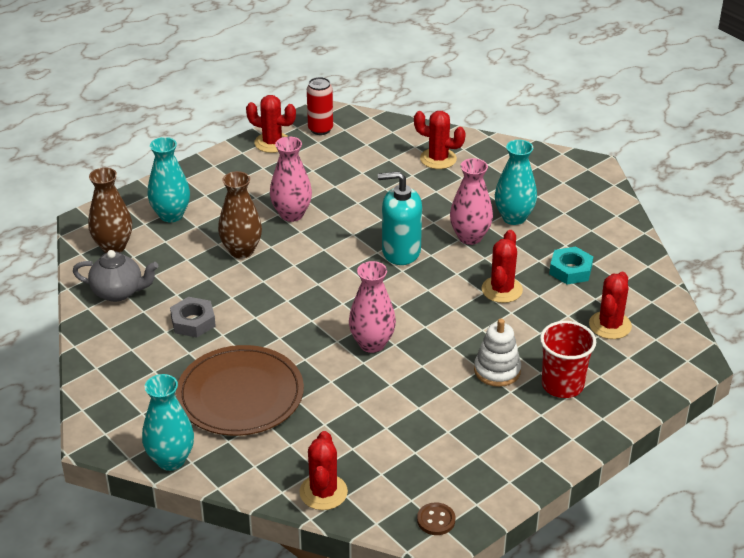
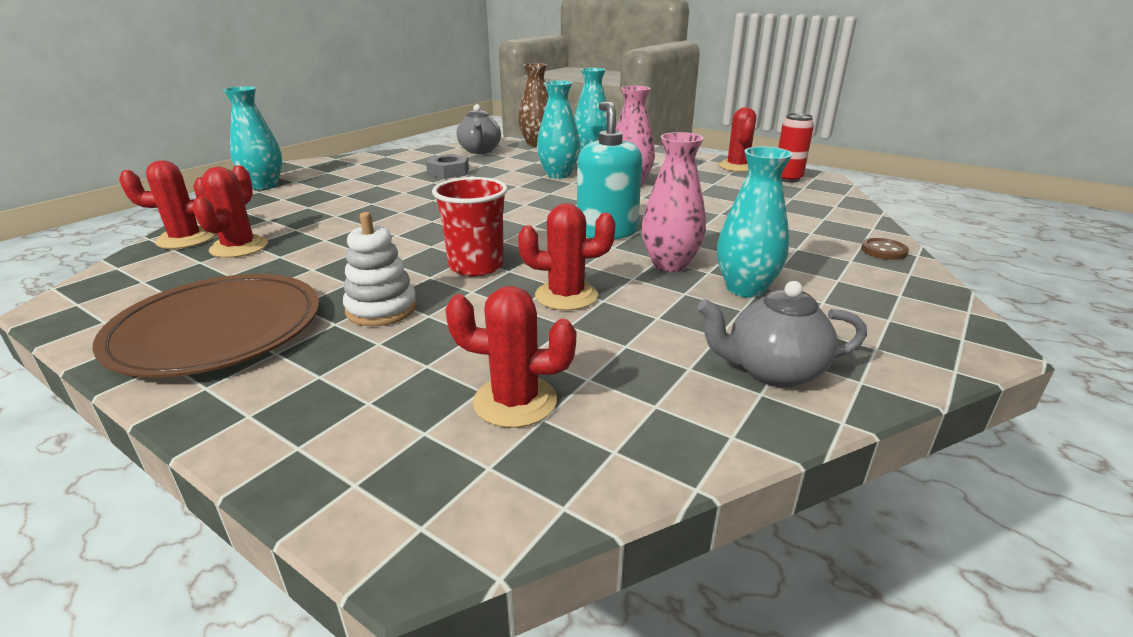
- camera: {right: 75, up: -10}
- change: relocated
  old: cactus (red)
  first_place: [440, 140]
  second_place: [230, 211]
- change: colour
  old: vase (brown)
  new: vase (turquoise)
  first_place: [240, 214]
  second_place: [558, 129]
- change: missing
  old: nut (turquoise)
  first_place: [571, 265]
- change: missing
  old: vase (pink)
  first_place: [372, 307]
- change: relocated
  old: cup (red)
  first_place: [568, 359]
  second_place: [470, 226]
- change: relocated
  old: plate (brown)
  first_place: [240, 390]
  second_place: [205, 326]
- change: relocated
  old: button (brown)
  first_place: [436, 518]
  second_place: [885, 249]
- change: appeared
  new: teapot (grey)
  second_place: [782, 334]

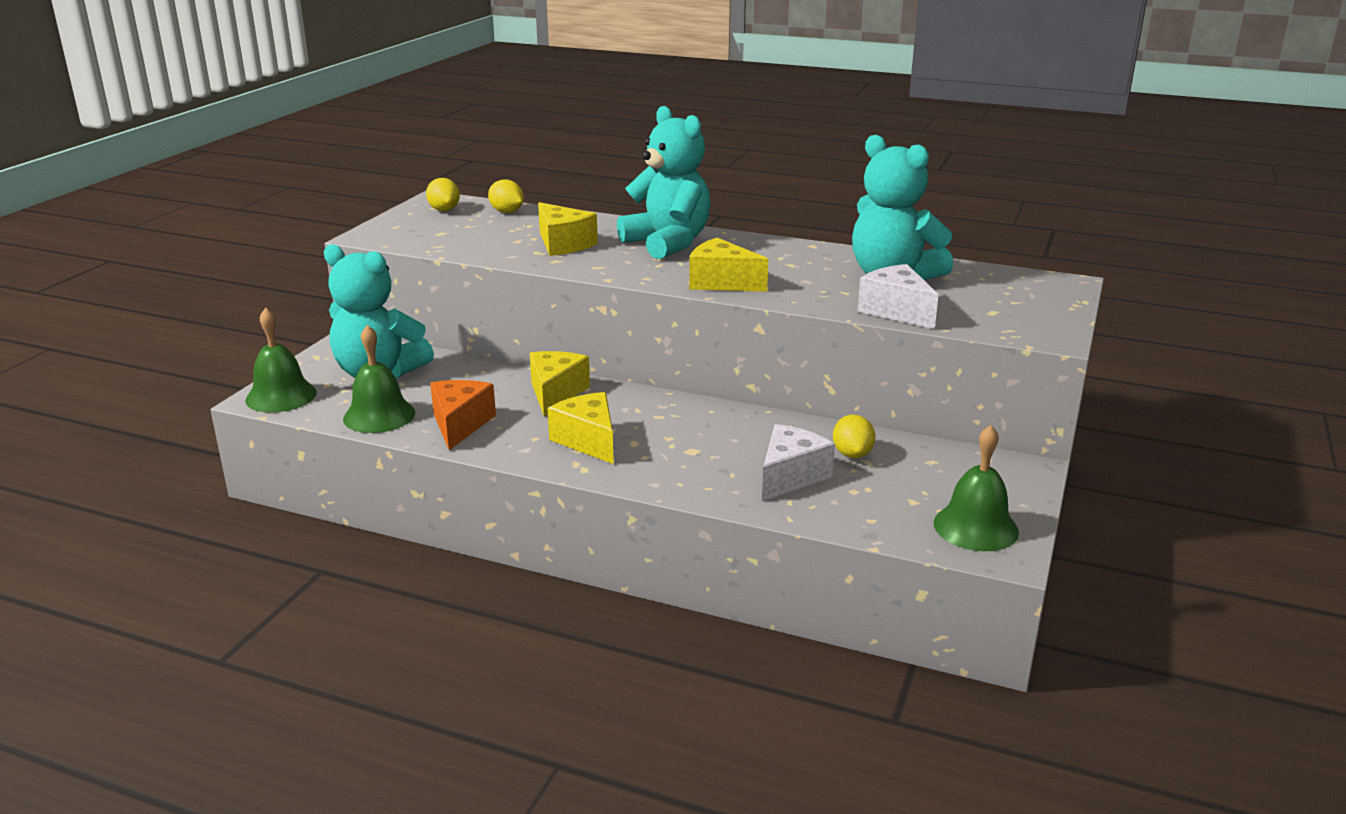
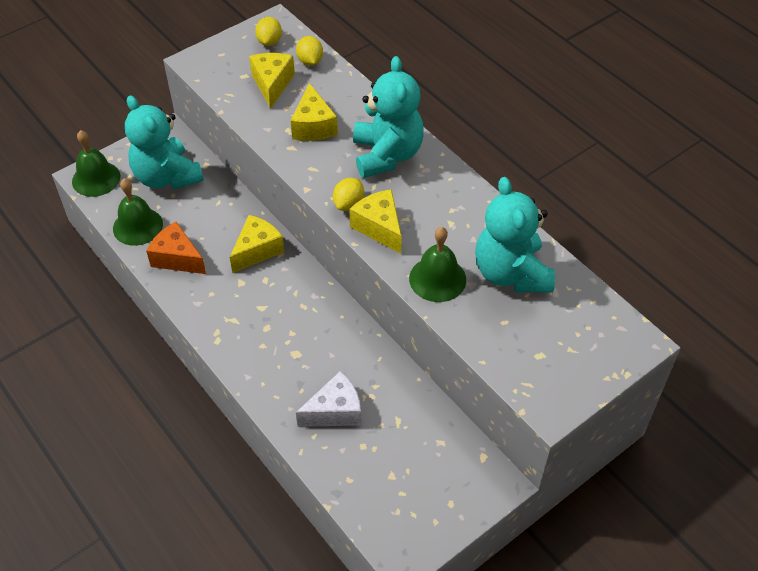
- camera: {right: 30, up: 25}
- change: missing
  old: cheese (white)
  first_place: [898, 296]
- change: spun
  old: cheese (orange)
  first_place: [463, 415]
  second_place: [176, 248]
  degrees: -90
- change: relocated
  old: cheese (yellow)
  first_place: [580, 428]
  second_place: [272, 80]
- change: relocated
  old: lemon (yellow)
  first_place: [854, 436]
  second_place: [348, 194]
- change: relocated
  old: bell (green)
  first_place: [976, 488]
  second_place: [437, 264]

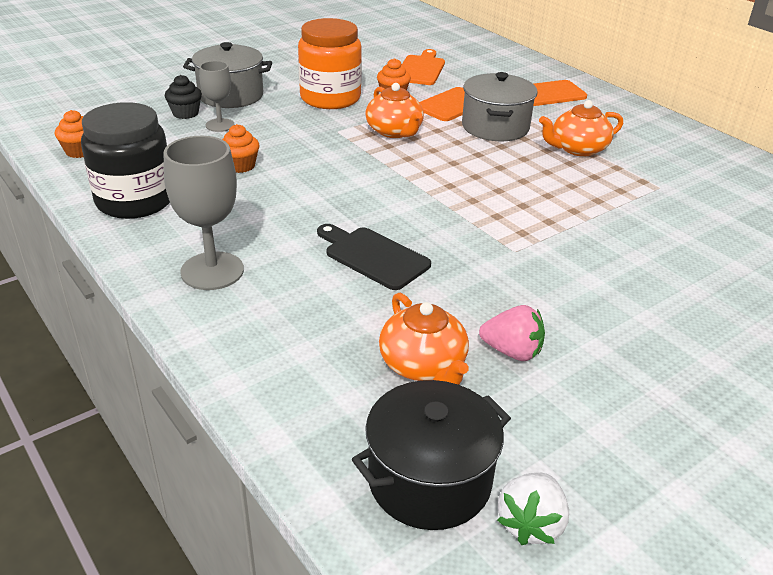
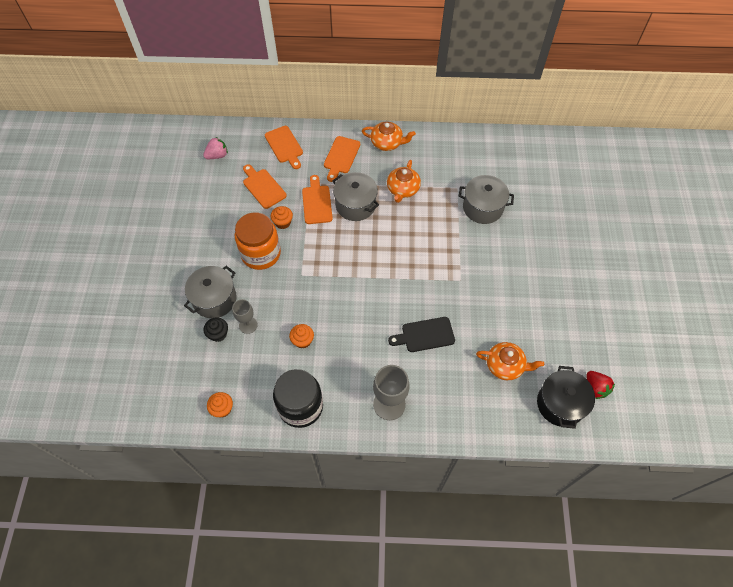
- camera: {right: -50, up: 25}
- change: relocated
  old: teapot (orange)
  first_place: [394, 110]
  second_place: [389, 136]
- change: relocated
  old: strawberry (pink)
  first_place: [512, 333]
  second_place: [215, 148]
- change: colour
  old: strawberry (white)
  new: strawberry (red)
  first_place: [533, 509]
  second_place: [601, 385]
- change: appeared
  new: cutting board (orange)
  second_place: [284, 147]
- change: appeared
  new: pot (grey)
  second_place: [486, 199]

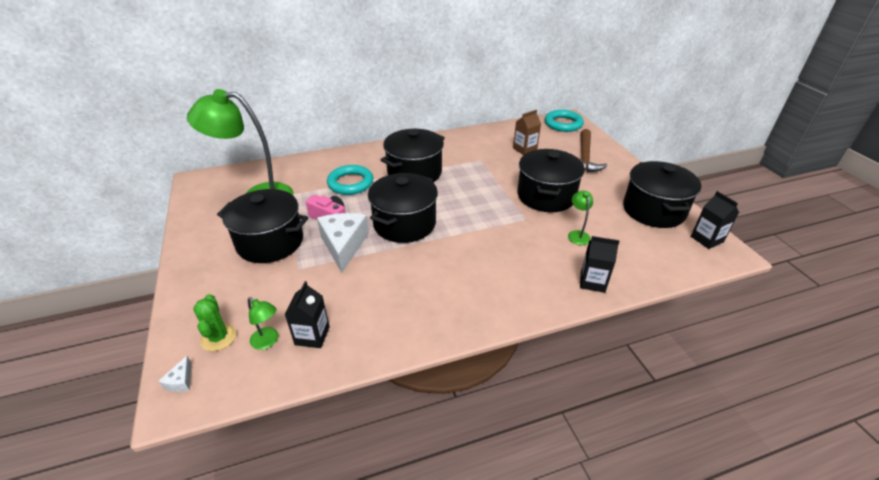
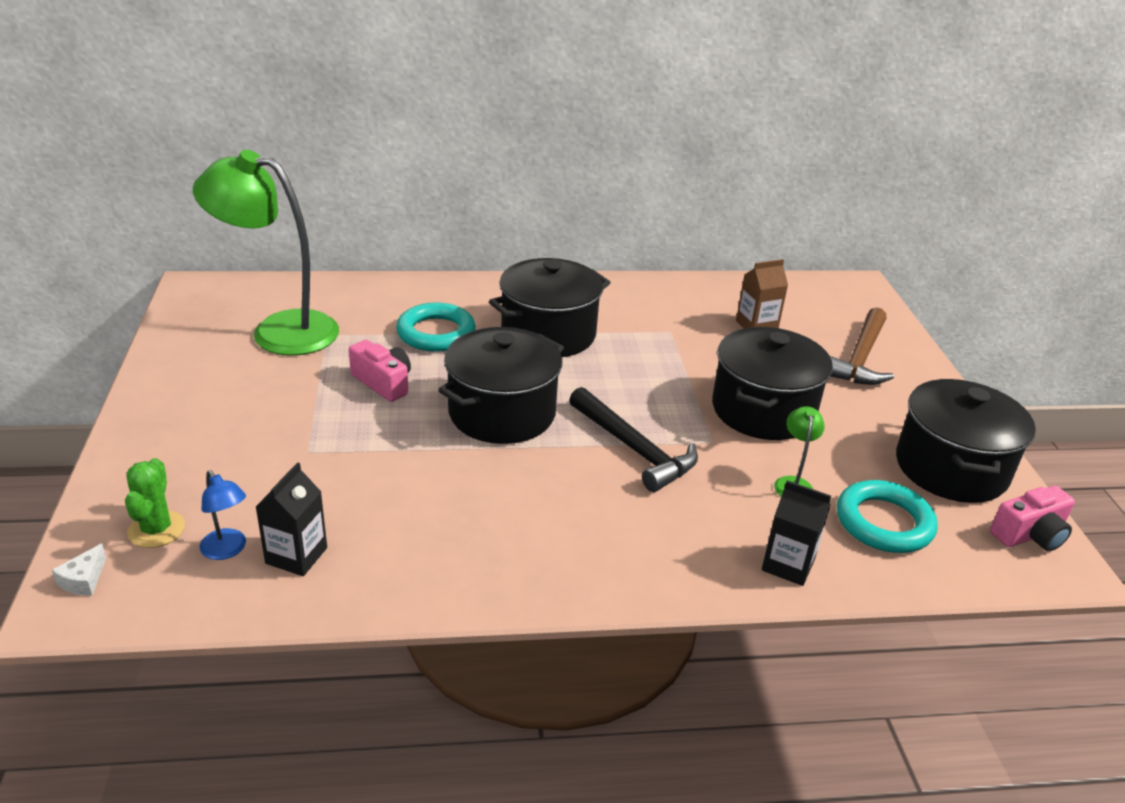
- camera: {right: 10, up: -5}
- change: relocated
  old: ring (turquoise)
  first_place: [564, 121]
  second_place: [887, 516]
- change: missing
  old: pot (black)
  first_place: [262, 226]
- change: exchanged
  old: carton (black)
  new: camera (pink)
  first_place: [715, 220]
  second_place: [1032, 518]
- change: missing
  old: cheese (white)
  first_place: [343, 243]
- change: colour
  old: lamp (green)
  new: lamp (blue)
  first_place: [263, 323]
  second_place: [223, 515]
- change: appeared
  new: hammer (black)
  second_place: [633, 439]

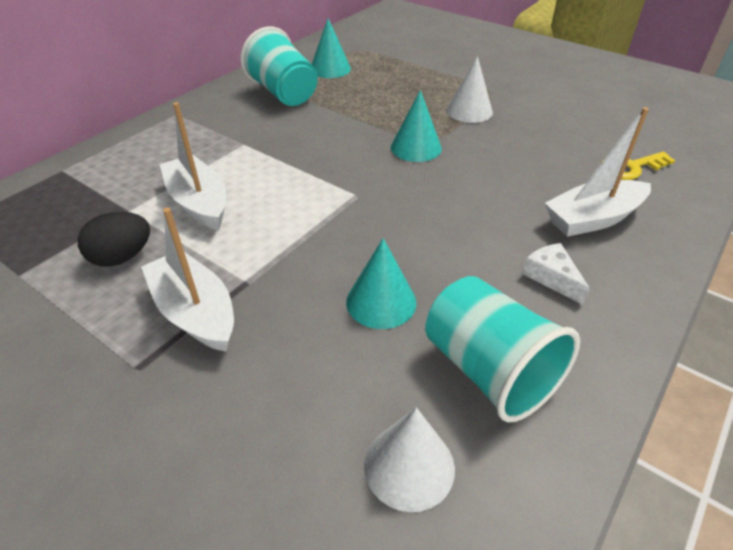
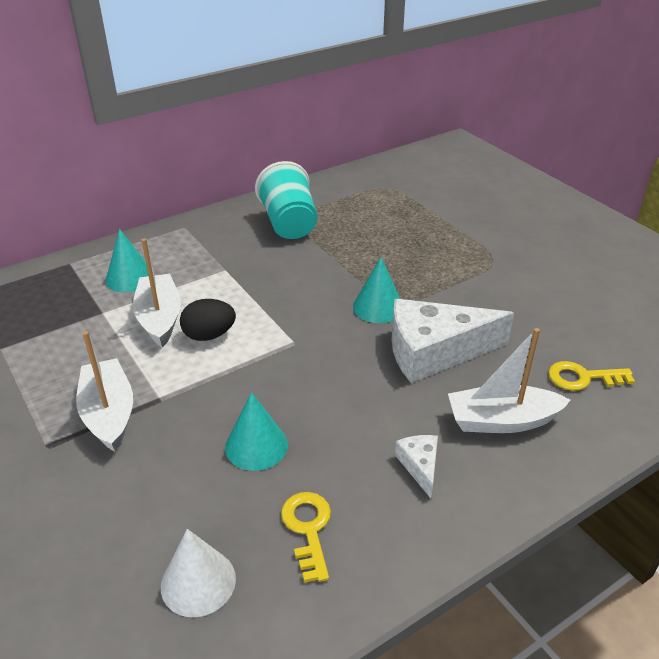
- camera: {right: 20, up: -5}
- change: relocated
  old: cone (turquoise)
  first_place: [331, 48]
  second_place: [126, 261]
- change: missing
  old: cone (white)
  first_place: [469, 89]
- change: relocated
  old: egg (black)
  first_place: [114, 239]
  second_place: [208, 320]
- change: exchanged
  old: cup (turquoise)
  new: key (yellow)
  first_place: [502, 349]
  second_place: [306, 537]
- change: appeared
  new: cheese (white)
  second_place: [453, 341]

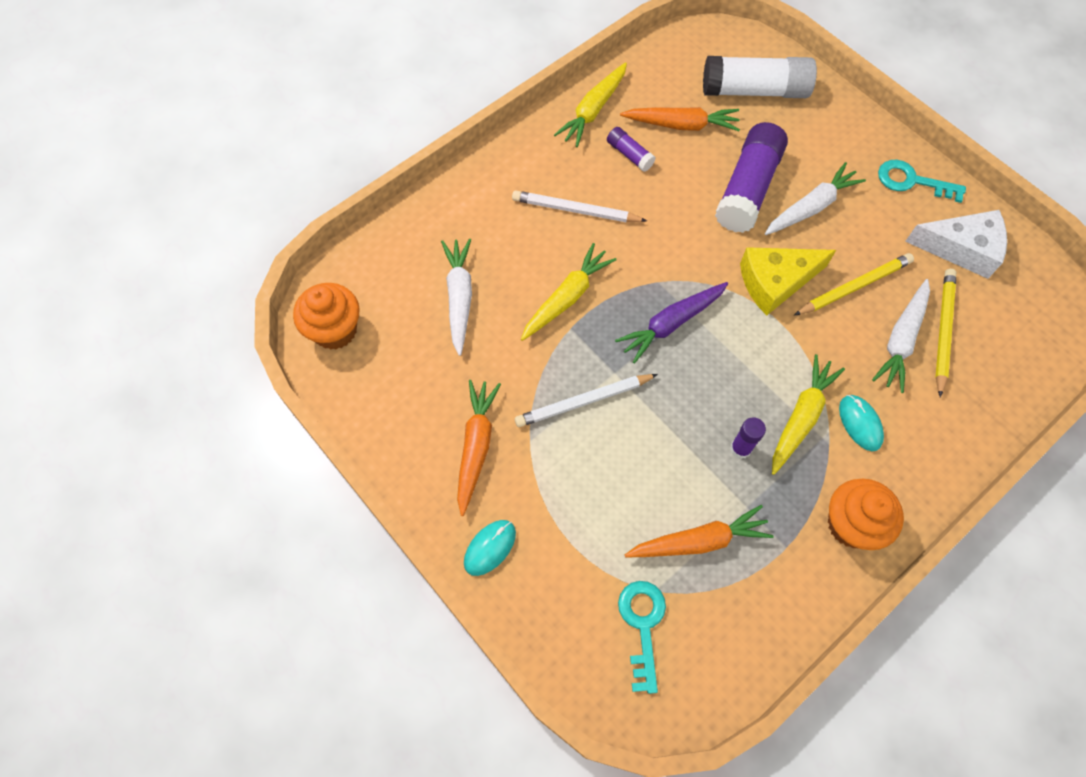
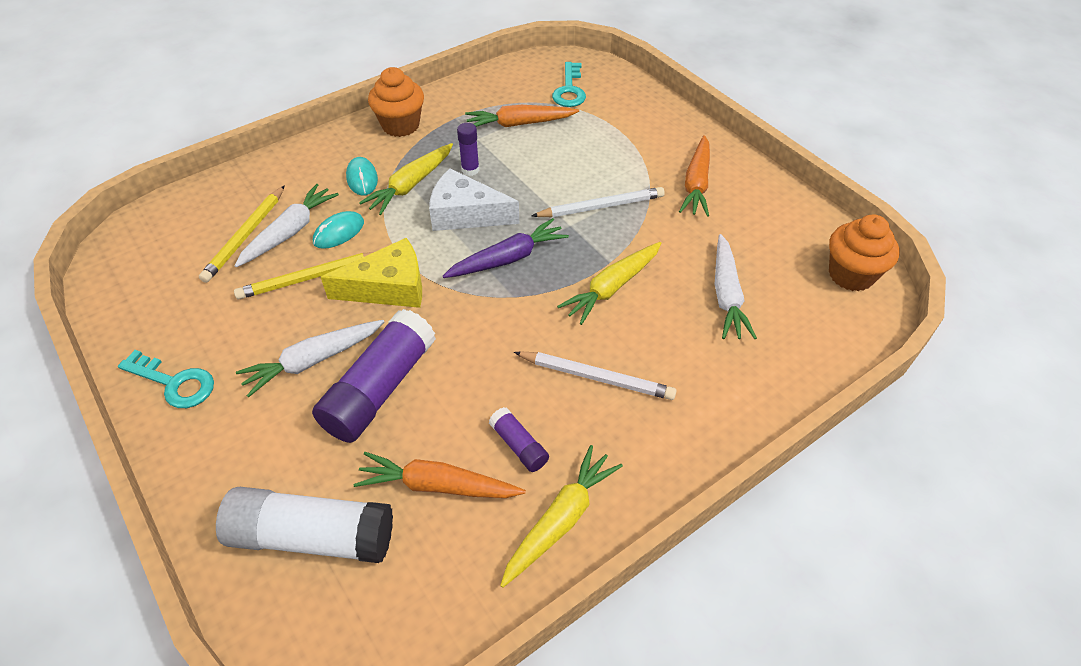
- camera: {right: -175, up: -15}
- change: relocated
  old: cheese (white)
  first_place: [956, 244]
  second_place: [474, 199]
- change: relocated
  old: mouse (turquoise)
  first_place: [490, 548]
  second_place: [338, 230]

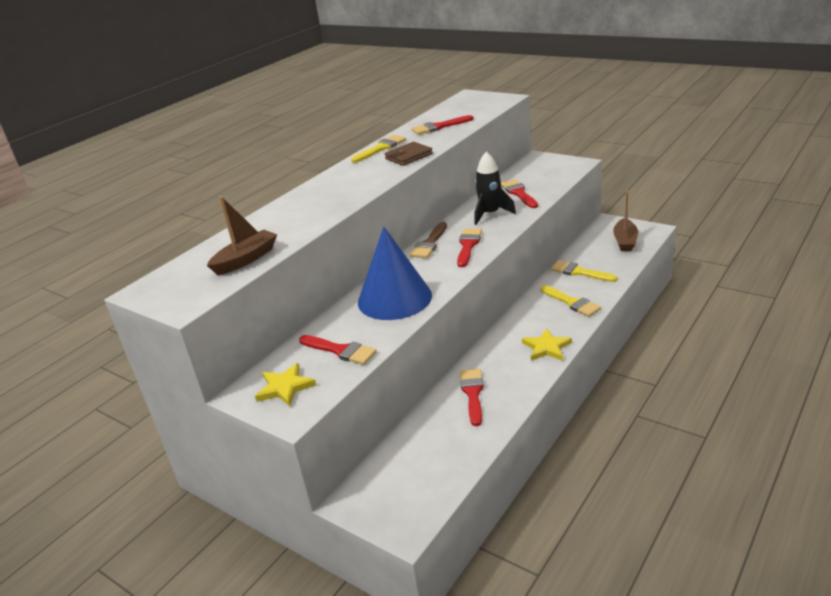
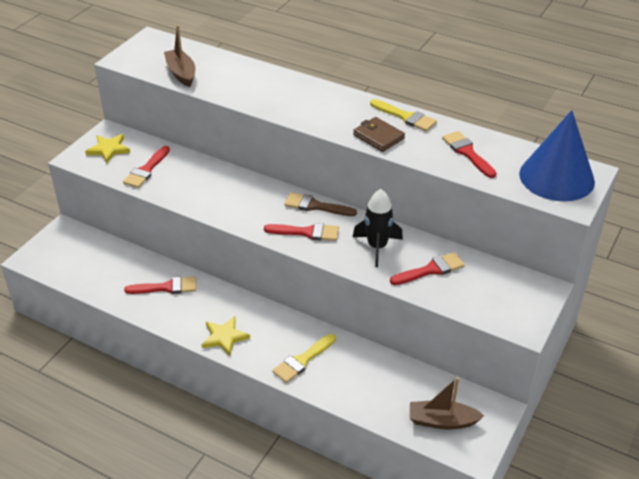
- camera: {right: 80, up: 10}
- change: spun
  old: boat (brown)
  first_place: [242, 235]
  second_place: [179, 56]
  degrees: -150
- change: relocated
  old: cone (blue)
  first_place: [395, 273]
  second_place: [557, 155]
- change: missing
  old: brush (yellow)
  first_place: [584, 271]

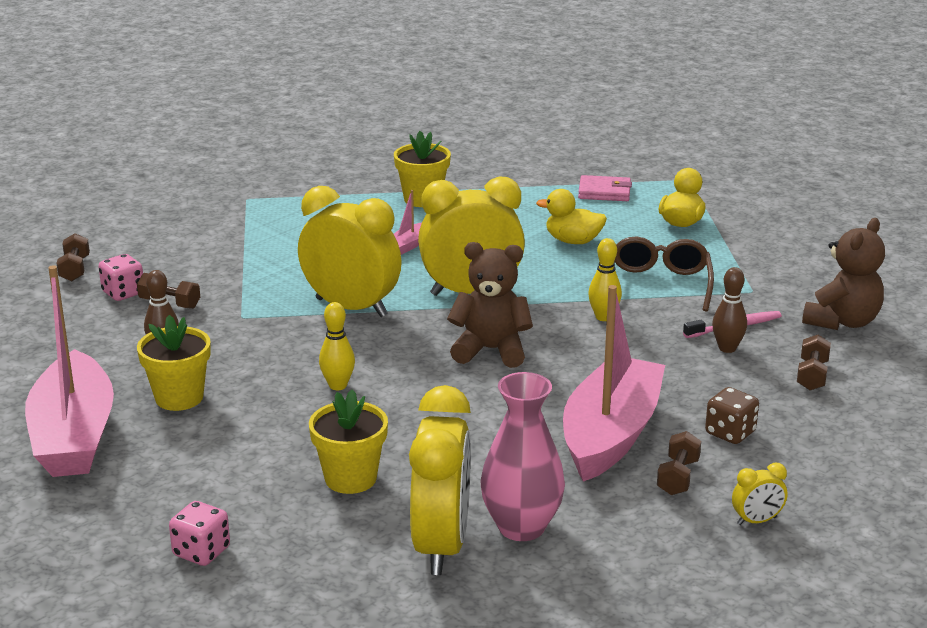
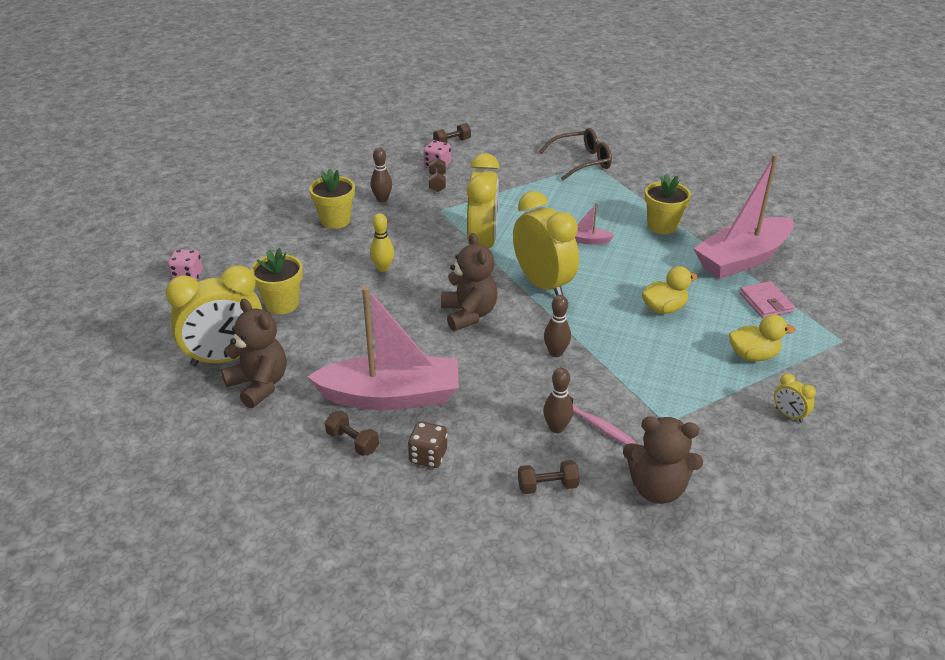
- camera: {right: 65, up: 10}
- change: spun
  old: duck (yellow)
  first_place: [571, 216]
  second_place: [669, 290]
  degrees: 75
- change: relocated
  old: glasses (brown)
  first_place: [664, 274]
  second_place: [575, 154]
- change: colour
  old: bowling pin (yellow)
  new: bowling pin (brown)
  first_place: [605, 279]
  second_place: [557, 326]
- change: relocated
  old: boat (pink)
  first_place: [69, 371]
  second_place: [743, 216]
- change: exchanged
  old: vase (pink)
  new: teddy bear (brown)
  first_place: [522, 456]
  second_place: [253, 353]
- change: spun
  old: dumbbell (brown)
  first_place: [679, 463]
  second_place: [352, 433]
  degrees: 45
- change: relocated
  old: clock (yellow)
  first_place: [759, 494]
  second_place: [795, 398]

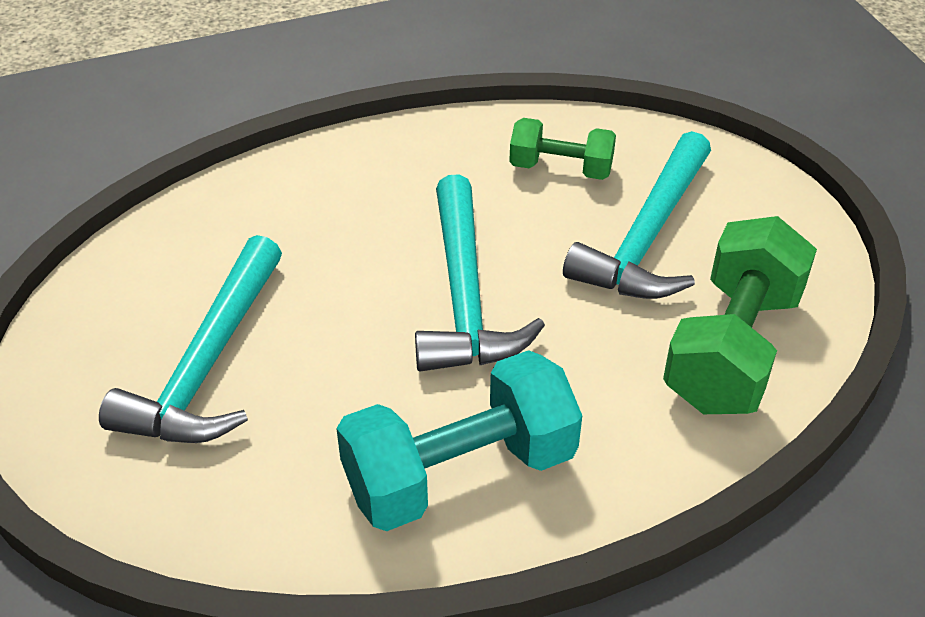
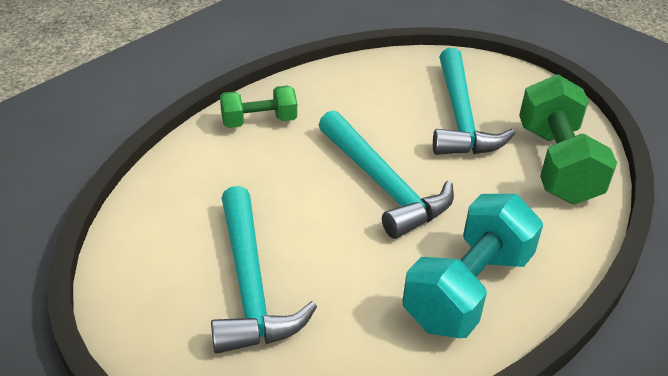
- camera: {right: -30, up: -5}
- change: relocated
  old: dumbbell (green)
  first_place: [562, 149]
  second_place: [258, 106]

